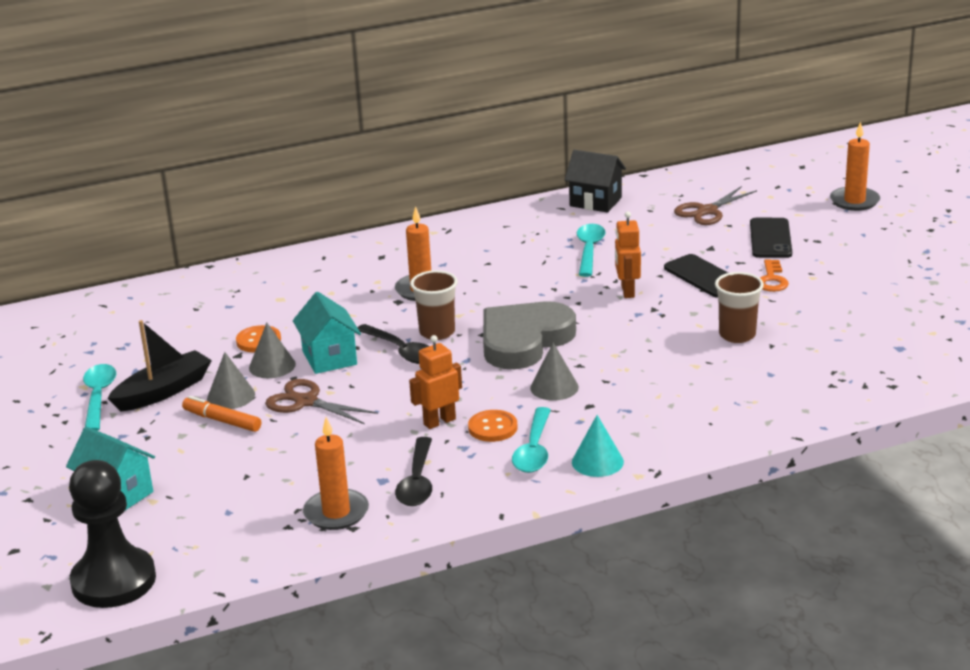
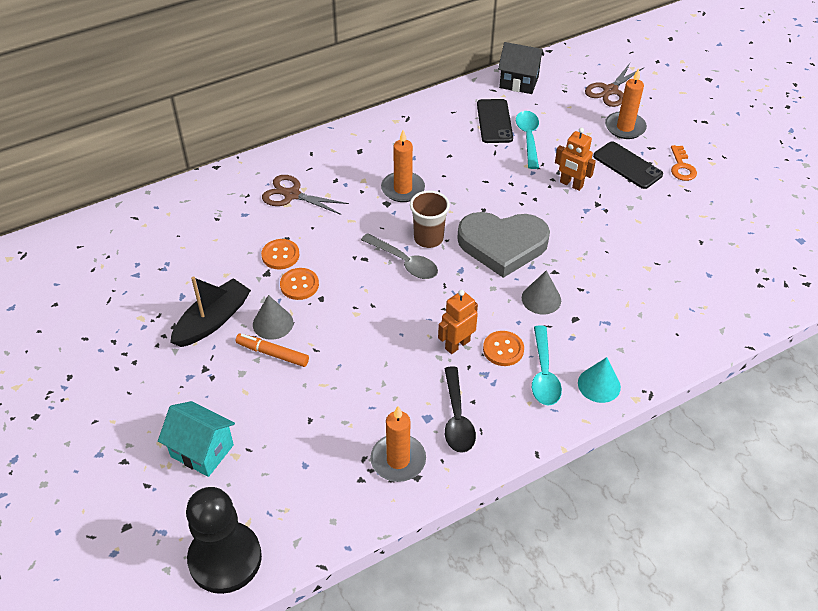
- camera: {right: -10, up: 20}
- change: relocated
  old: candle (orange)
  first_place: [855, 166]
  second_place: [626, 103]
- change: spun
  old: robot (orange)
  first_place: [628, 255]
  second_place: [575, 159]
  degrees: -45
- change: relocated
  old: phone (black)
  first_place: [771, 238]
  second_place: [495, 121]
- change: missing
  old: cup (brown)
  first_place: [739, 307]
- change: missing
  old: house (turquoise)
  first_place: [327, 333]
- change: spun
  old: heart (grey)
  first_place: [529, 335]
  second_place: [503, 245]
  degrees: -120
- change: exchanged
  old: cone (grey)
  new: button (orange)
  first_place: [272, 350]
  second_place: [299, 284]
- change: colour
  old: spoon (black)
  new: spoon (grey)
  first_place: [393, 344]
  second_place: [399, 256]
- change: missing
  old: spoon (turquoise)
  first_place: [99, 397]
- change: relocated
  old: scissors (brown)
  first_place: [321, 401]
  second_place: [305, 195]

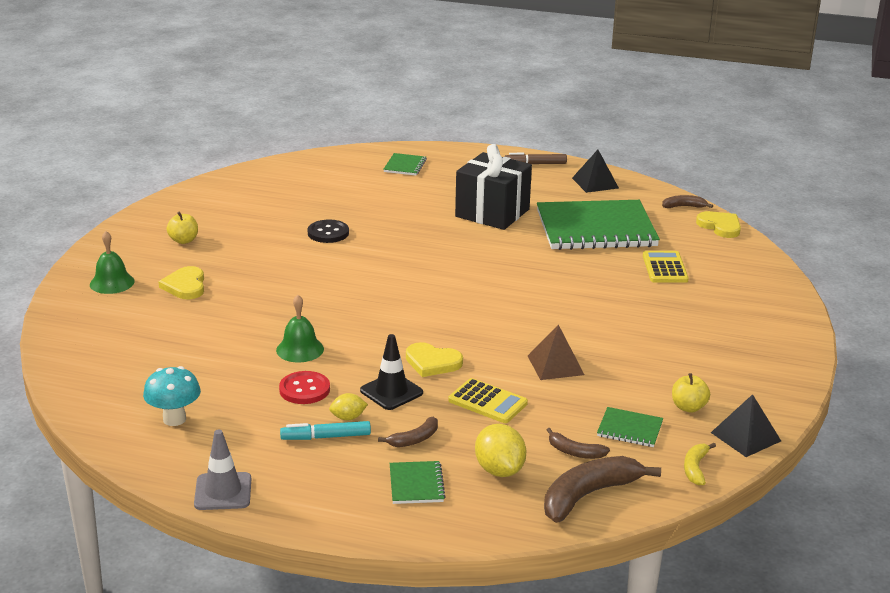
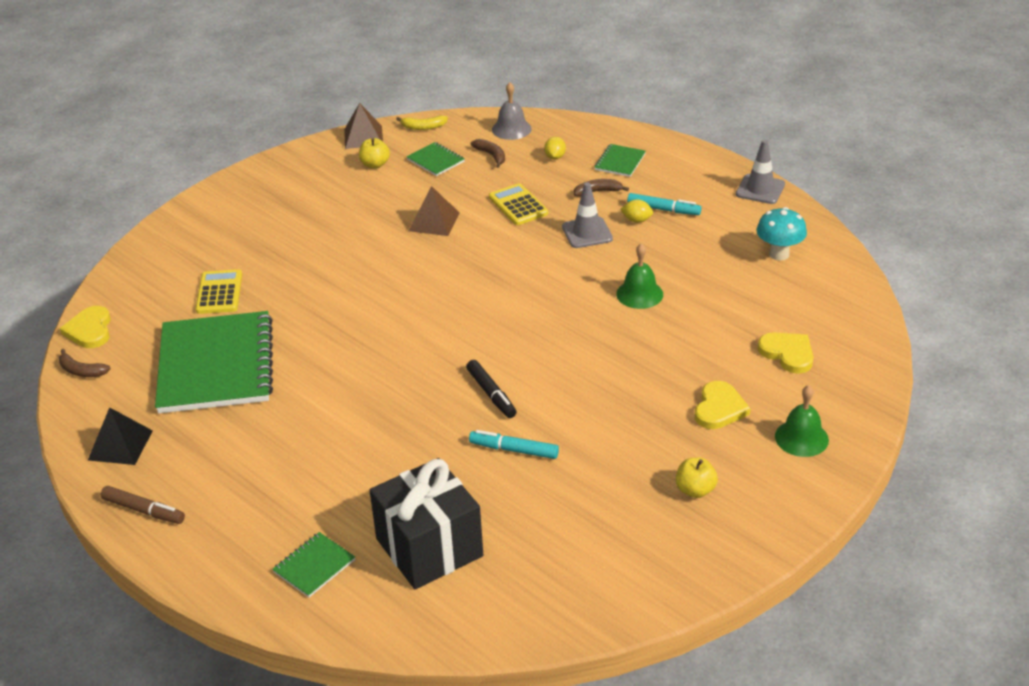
- camera: {right: -150, up: 10}
- change: relocated
  old: gift (black)
  first_place: [493, 187]
  second_place: [426, 523]
- change: spun
  old: notebook (green)
  first_place: [598, 225]
  second_place: [214, 362]
  degrees: 60
- change: exchanged
  old: button (black)
  new: marker (turquoise)
  first_place: [328, 231]
  second_place: [514, 444]
- change: spun
  old: calculator (yellow)
  first_place: [666, 267]
  second_place: [218, 291]
  degrees: 150
- change: colour
  old: traffic cone (black)
  new: traffic cone (grey)
  first_place: [391, 372]
  second_place: [587, 215]
- change: relocated
  old: heart (yellow)
  first_place: [434, 359]
  second_place: [785, 353]
- change: missing
  old: button (red)
  first_place: [304, 387]
- change: colour
  old: pyramid (black)
  new: pyramid (brown)
  first_place: [746, 425]
  second_place: [363, 126]
- change: size
  old: lemon (yellow)
  first_place: [500, 450]
  second_place: [555, 148]
  factor: 0.57
- change: spun
  old: banana (yellow)
  first_place: [700, 464]
  second_place: [422, 122]
  degrees: 45
- change: exchanged
  old: banana (brown)
  new: bell (grey)
  first_place: [602, 489]
  second_place: [512, 111]
- change: appeared
  new: marker (black)
  second_place: [491, 389]

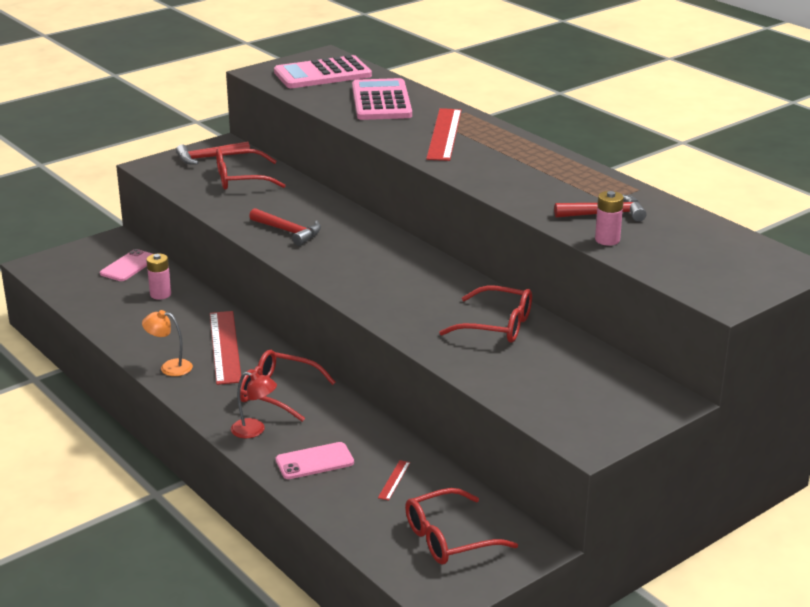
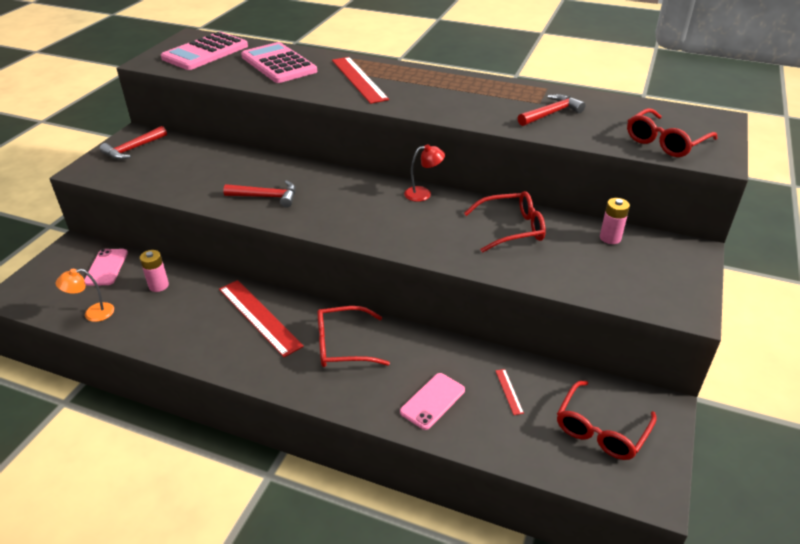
- camera: {right: -30, up: 10}
- change: relocated
  old: glasses (red)
  first_place: [251, 169]
  second_place: [672, 132]
- change: relocated
  old: battery (pink)
  first_place: [609, 218]
  second_place: [615, 221]
- change: relocated
  old: lamp (orange)
  first_place: [167, 343]
  second_place: [85, 295]
- change: relocated
  old: lamp (red)
  first_place: [254, 405]
  second_place: [424, 173]

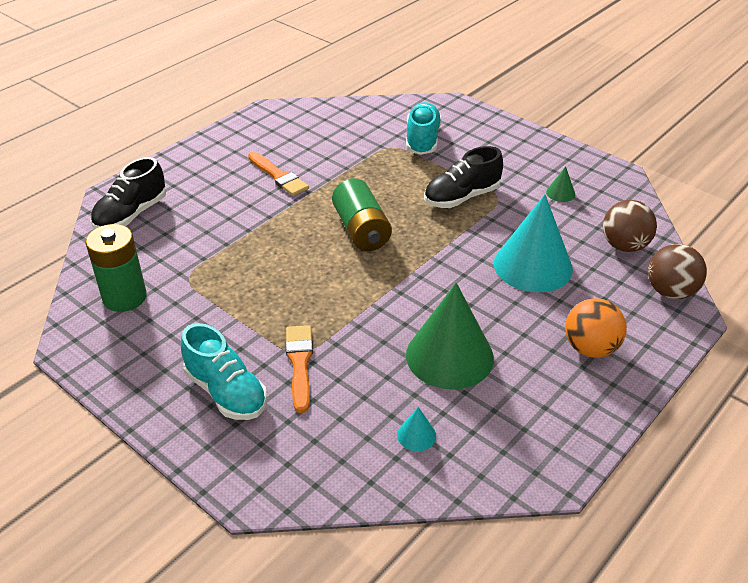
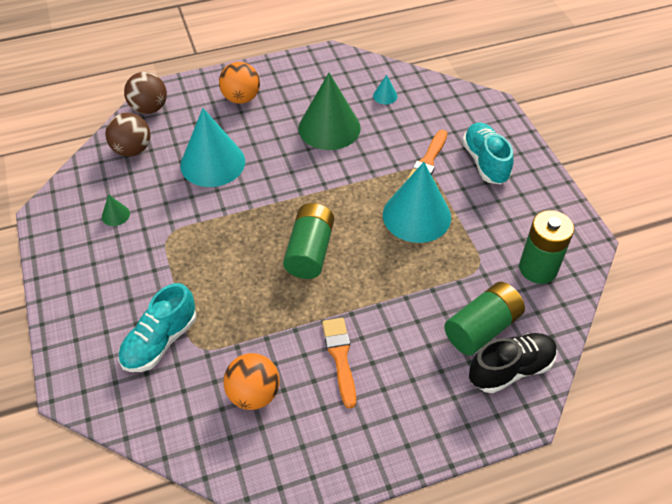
- camera: {right: -150, up: 10}
- change: missing
  old: shoe (black)
  first_place: [463, 177]
- change: appeared
  new: cone (turquoise)
  second_place: [417, 202]
- change: appeared
  new: battery (green)
  second_place: [484, 319]
- change: appeared
  new: ball (orange)
  second_place: [252, 381]

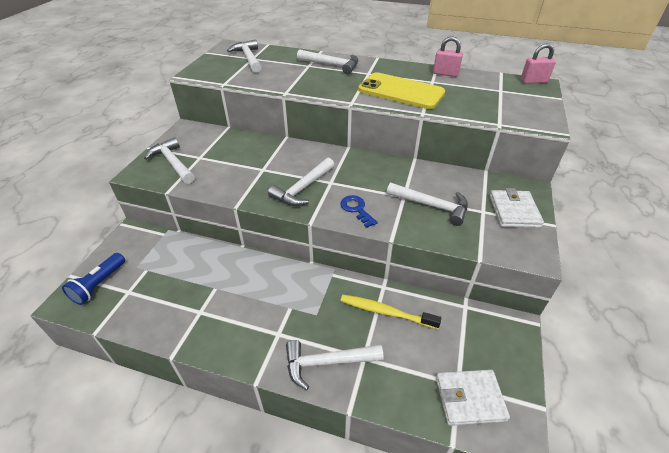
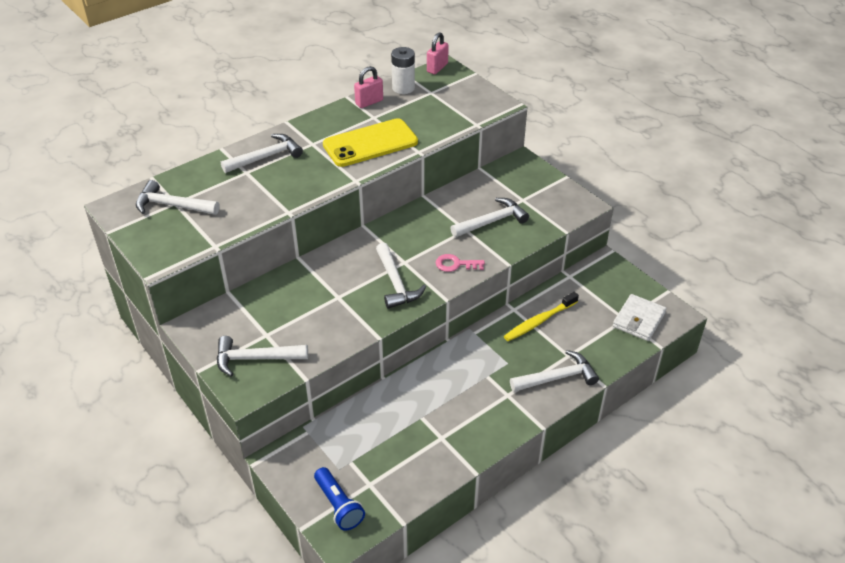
- camera: {right: -55, up: 0}
- change: missing
  old: wallet (white)
  first_place: [517, 208]
- change: colour
  old: key (blue)
  new: key (pink)
  first_place: [359, 211]
  second_place: [460, 263]
- change: spun
  old: hammer (white)
  first_place: [335, 365]
  second_place: [554, 371]
  degrees: -135
- change: appeared
  new: battery (white)
  second_place: [403, 70]

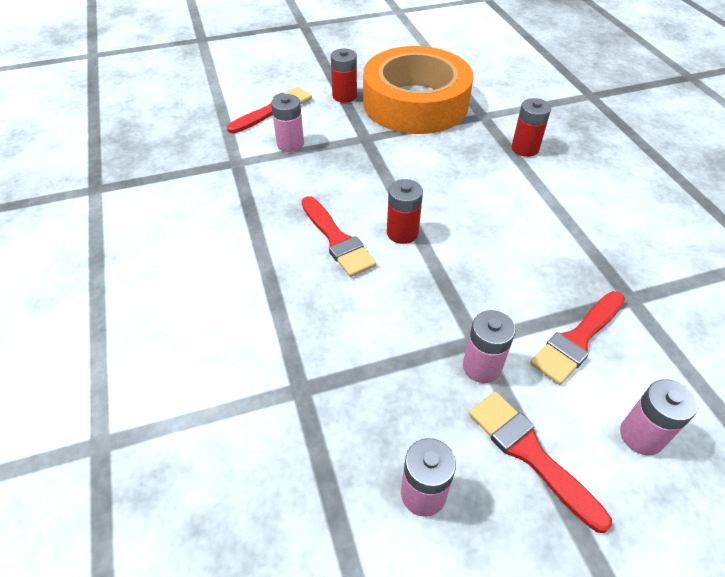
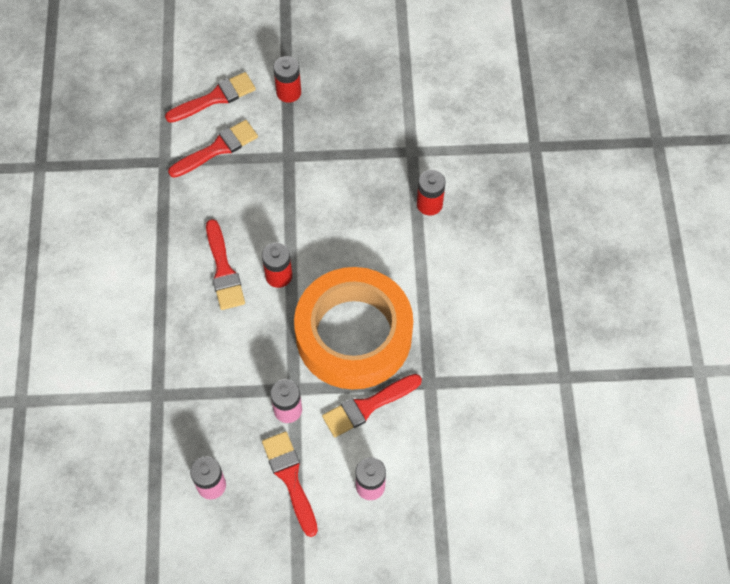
- camera: {right: 15, up: 15}
- change: relocated
  old: tape (orange)
  first_place: [418, 90]
  second_place: [353, 328]
- change: exchanged
  old: battery (pink)
  new: brush (red)
  first_place: [287, 123]
  second_place: [213, 149]

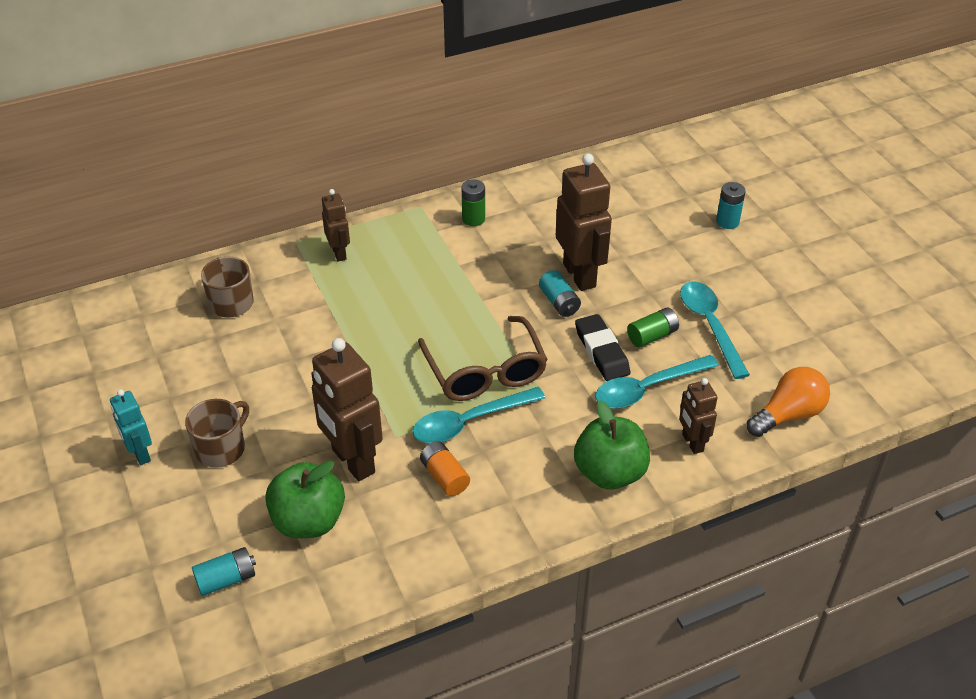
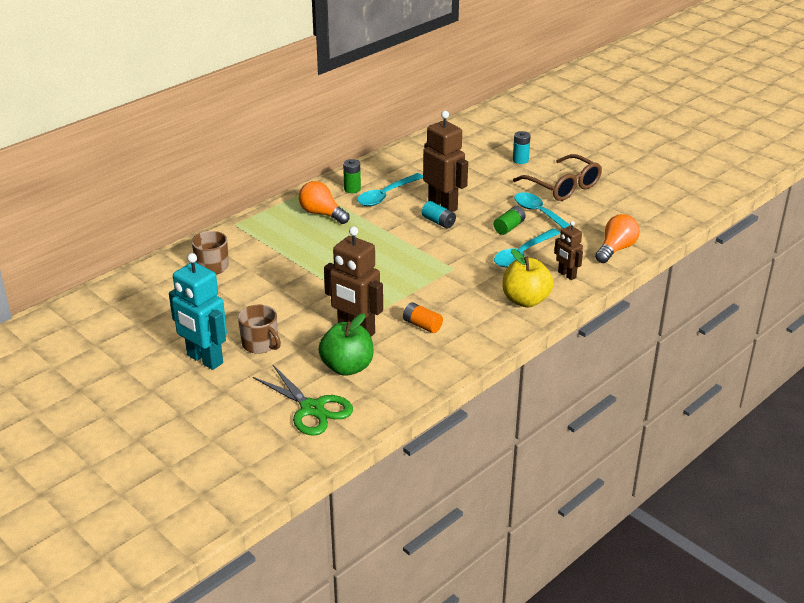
- camera: {right: -20, up: -10}
- change: missing
  old: robot (brown)
  first_place: [336, 225]
- change: missing
  old: eraser (black)
  first_place: [603, 347]
- change: relocated
  old: glasses (brown)
  first_place: [483, 358]
  second_place: [557, 177]
- change: relocated
  old: spoon (turquoise)
  first_place: [478, 415]
  second_place: [390, 189]
- change: size
  old: robot (turquoise)
  first_place: [131, 427]
  second_place: [198, 311]
  factor: 1.81
- change: spun
  old: mug (brown)
  first_place: [217, 433]
  second_place: [259, 329]
  degrees: 120
- change: colour
  old: apple (green)
  new: apple (yellow)
  first_place: [612, 445]
  second_place: [528, 278]
- change: exchanged
  old: battery (turquoise)
  new: scissors (green)
  first_place: [224, 571]
  second_place: [303, 400]
- change: appeared
  new: light bulb (orange)
  second_place: [324, 202]

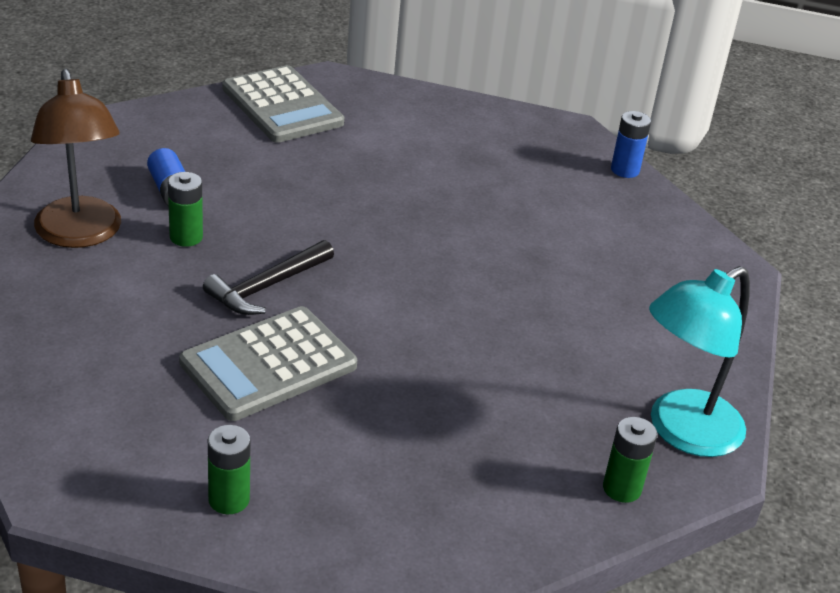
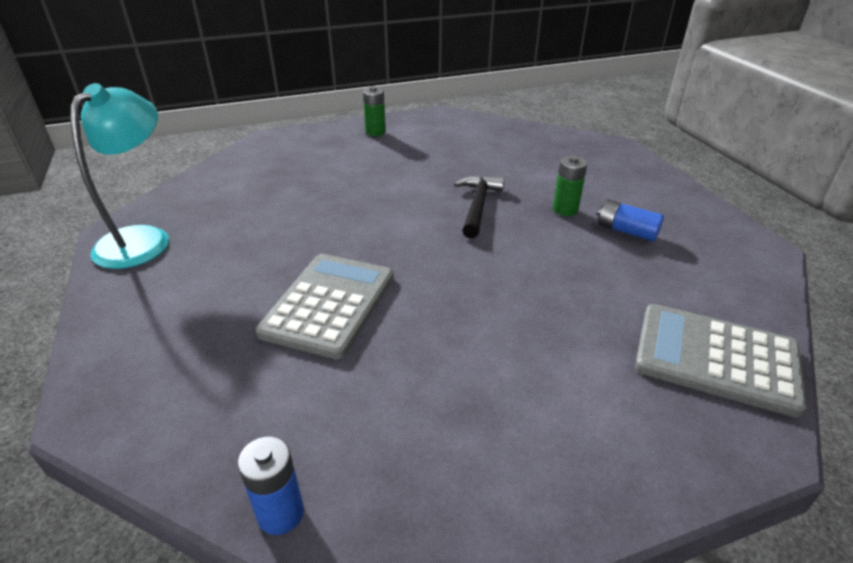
- camera: {right: 150, up: 0}
- change: missing
  old: lamp (brown)
  first_place: [76, 158]
- change: relocated
  old: calculator (grey)
  first_place: [268, 363]
  second_place: [325, 306]
- change: missing
  old: battery (green)
  first_place: [630, 460]

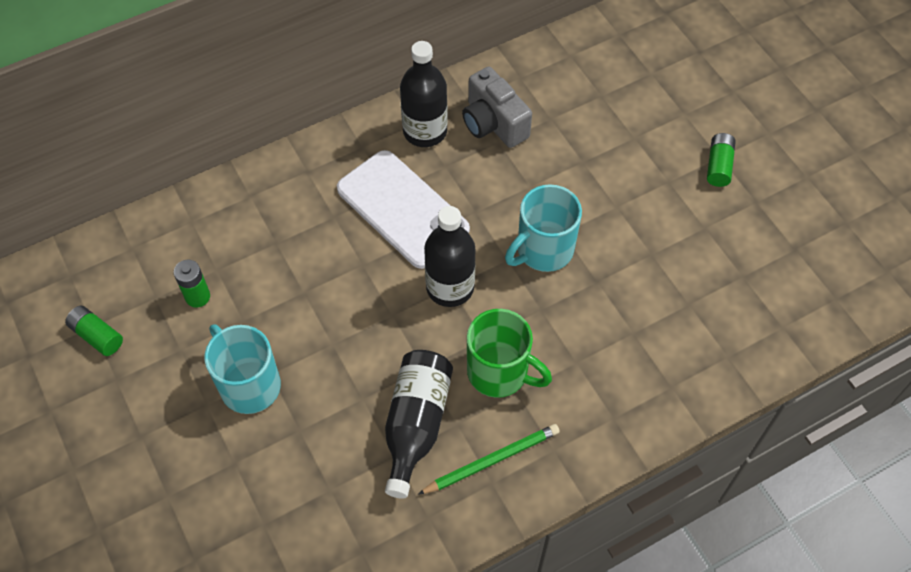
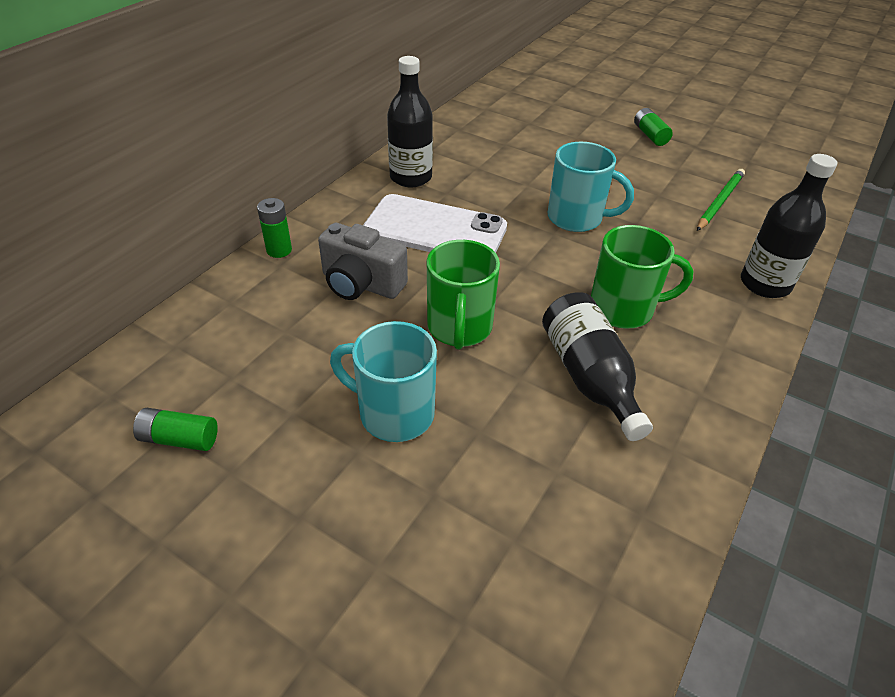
- camera: {right: -30, up: -15}
- change: relocated
  old: camera (grey)
  first_place: [497, 107]
  second_place: [363, 261]
- change: spun
  old: mug (turquoise)
  first_place: [543, 228]
  second_place: [591, 187]
  degrees: -90
- change: relocated
  old: bottle (black)
  first_place: [449, 256]
  second_place: [789, 226]
- change: relocated
  old: battery (green)
  first_place: [192, 284]
  second_place: [274, 228]
- change: relocated
  old: pencil (green)
  first_place: [489, 459]
  second_place: [721, 200]
- change: appeared
  new: mug (green)
  second_place: [463, 295]

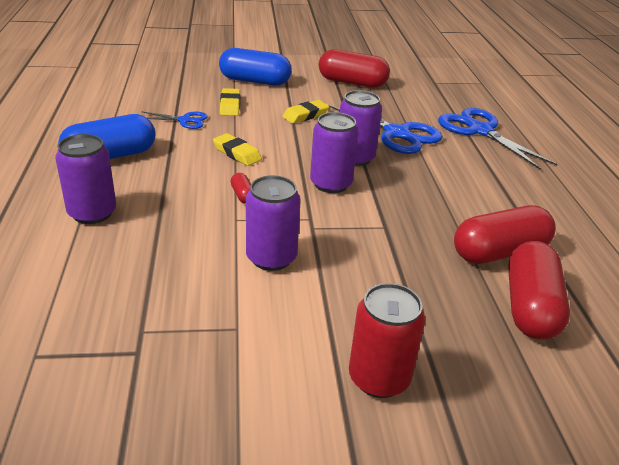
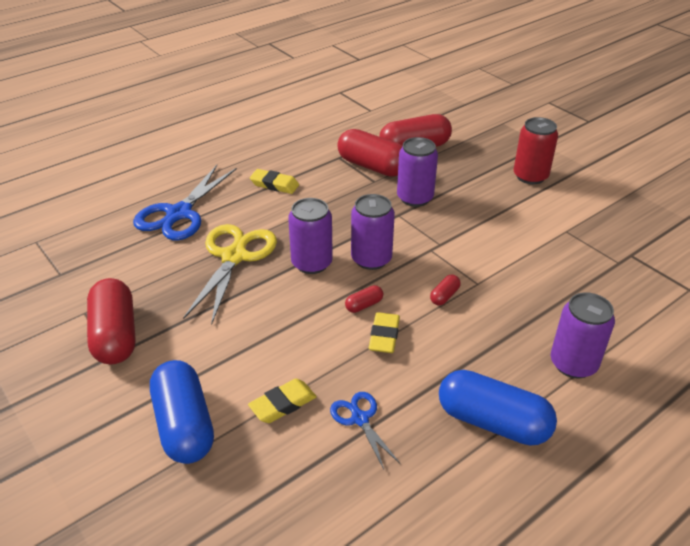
- camera: {right: -120, up: 5}
- change: colour
  old: scissors (blue)
  new: scissors (yellow)
  first_place: [386, 125]
  second_place: [230, 274]
- change: relocated
  old: eraser (yellow)
  first_place: [305, 112]
  second_place: [274, 181]
- change: relocated
  old: can (purple)
  first_place: [273, 223]
  second_place: [417, 172]
- change: appeared
  new: capsule (red)
  second_place: [364, 299]

